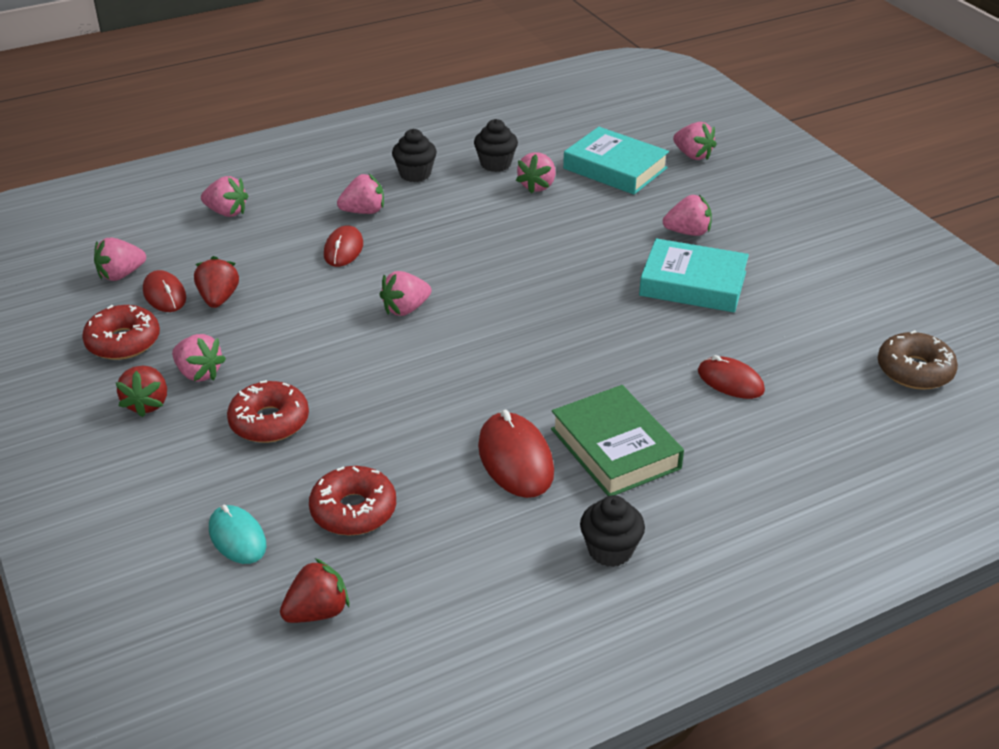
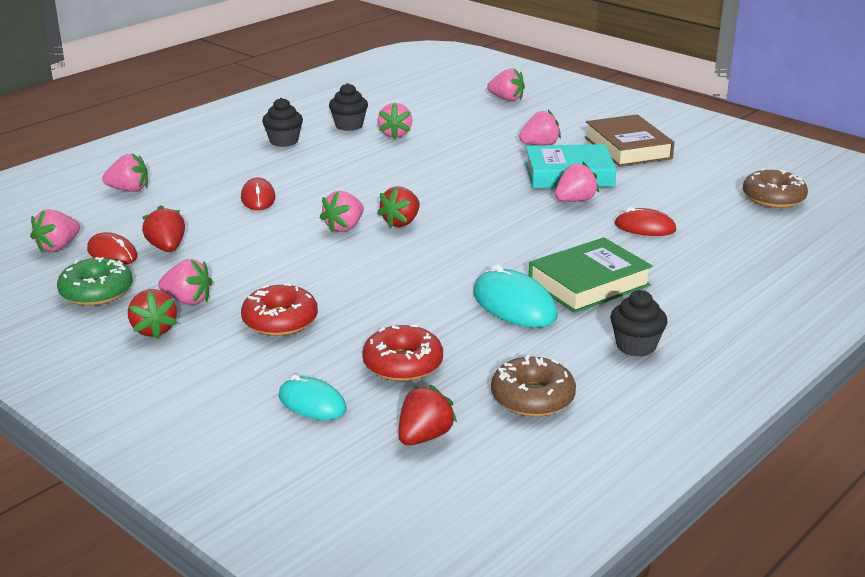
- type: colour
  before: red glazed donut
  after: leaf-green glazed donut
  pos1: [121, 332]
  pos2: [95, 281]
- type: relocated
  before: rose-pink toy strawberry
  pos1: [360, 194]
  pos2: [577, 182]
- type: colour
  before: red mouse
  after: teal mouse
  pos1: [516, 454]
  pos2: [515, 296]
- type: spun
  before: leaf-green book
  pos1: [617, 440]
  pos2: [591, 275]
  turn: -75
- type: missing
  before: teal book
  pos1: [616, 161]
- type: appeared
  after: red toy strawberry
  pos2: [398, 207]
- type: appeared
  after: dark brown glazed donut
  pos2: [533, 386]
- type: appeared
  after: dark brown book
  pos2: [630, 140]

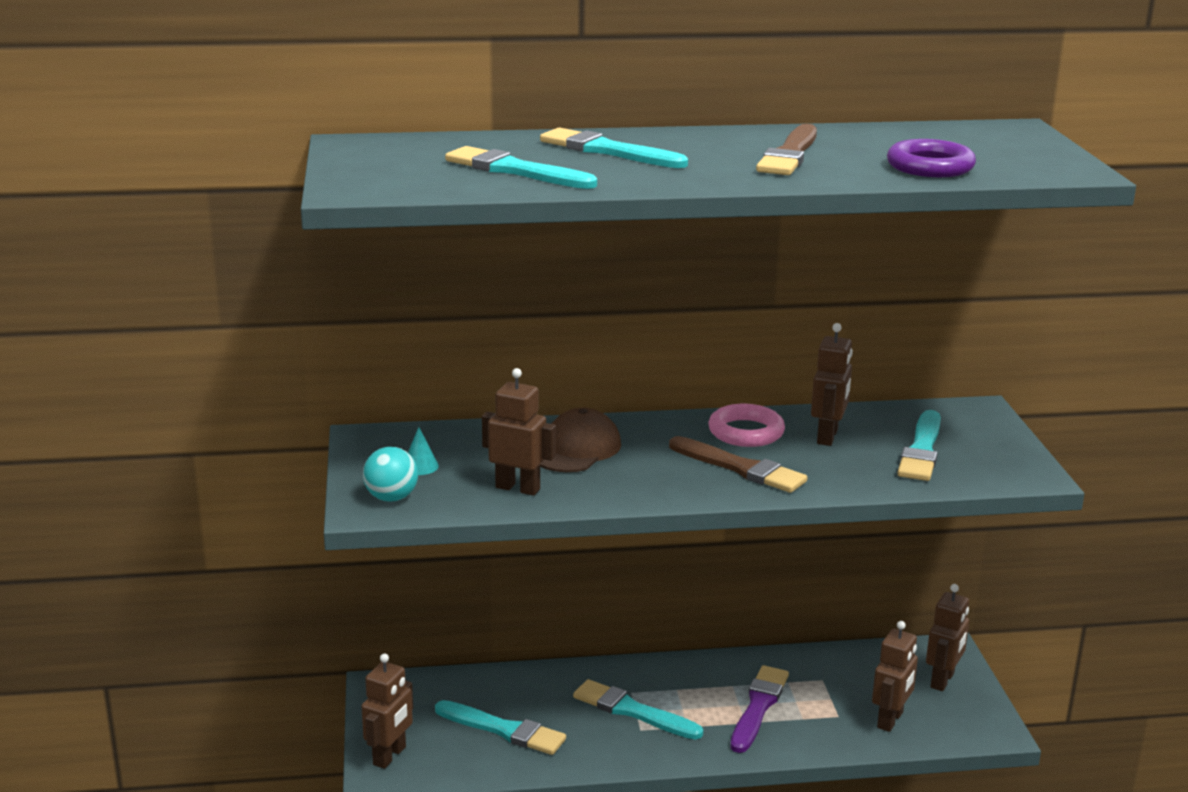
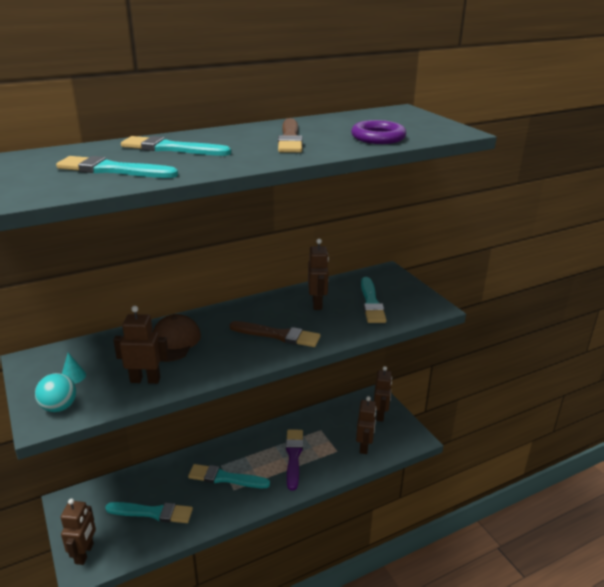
- type: missing
  before: rose-pink torus
  pos1: [746, 425]

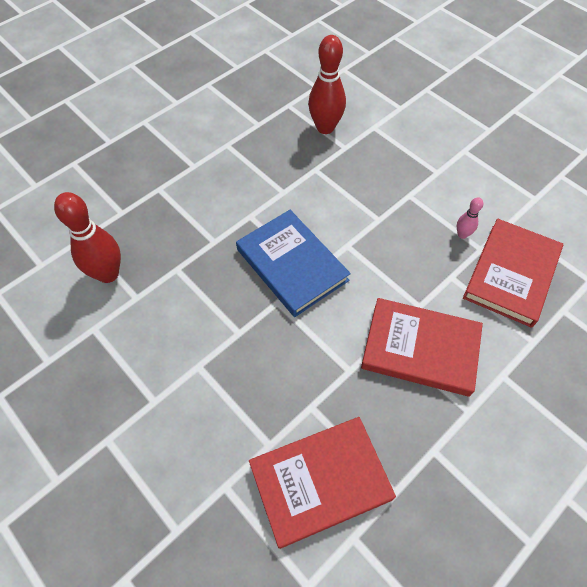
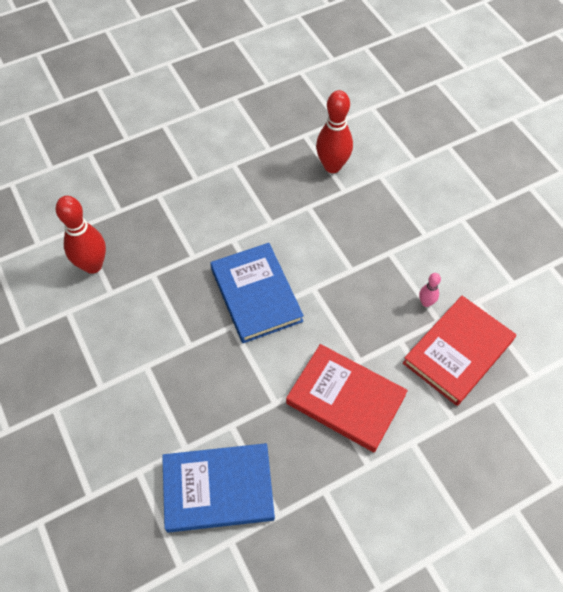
- type: colour
  before: red book
  after: cobalt book
  pos1: [322, 483]
  pos2: [218, 488]

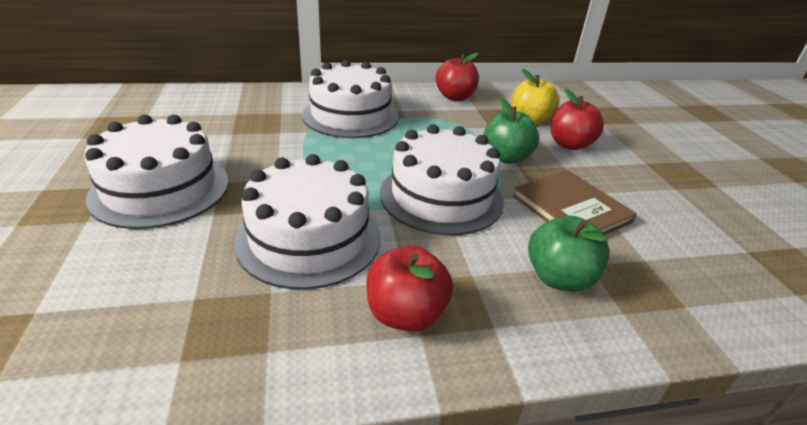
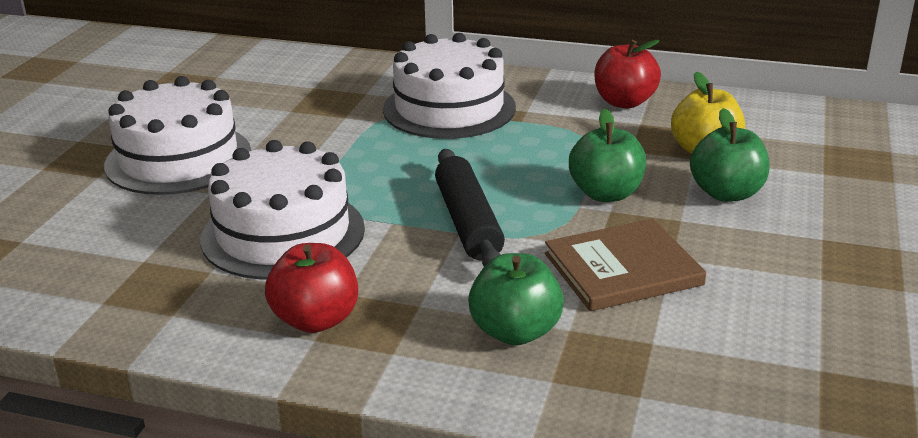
- type: exchanged
  before: snow-white gateau
  after: jet-black pastry roller
  pos1: [442, 179]
  pos2: [470, 207]
- type: spun
  before: dark brown book
  pos1: [574, 202]
  pos2: [625, 265]
  turn: 75
- type: colour
  before: red apple
  after: leaf-green apple
  pos1: [577, 119]
  pos2: [730, 155]

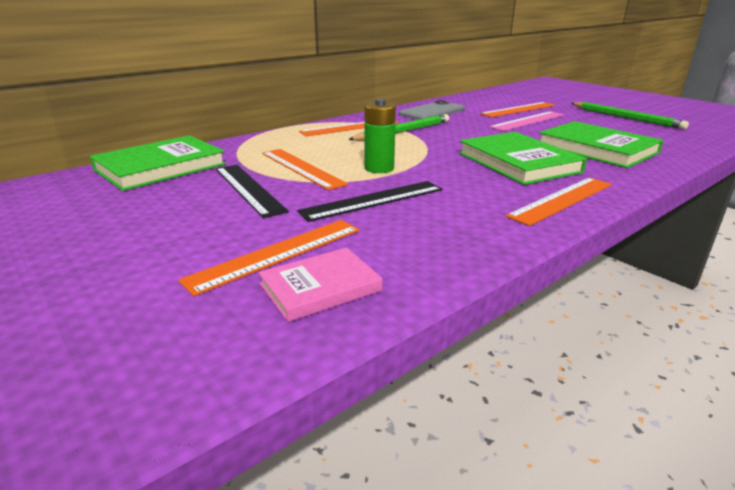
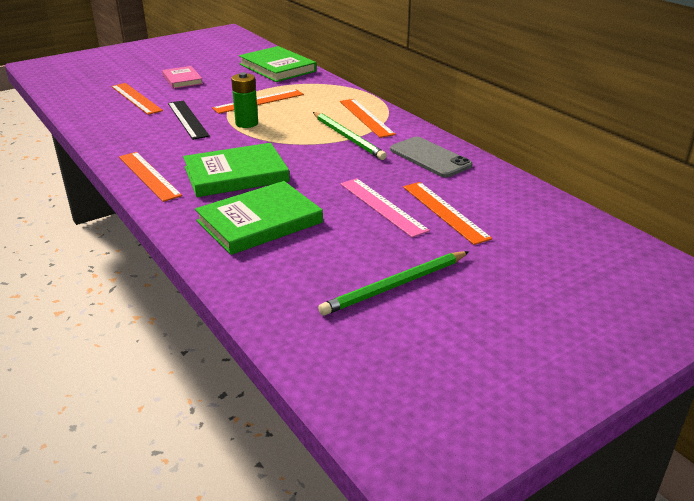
- type: missing
  before: jet-black measuring stick
  pos1: [252, 191]
- type: relocated
  before: rose-pink book
  pos1: [320, 284]
  pos2: [182, 77]

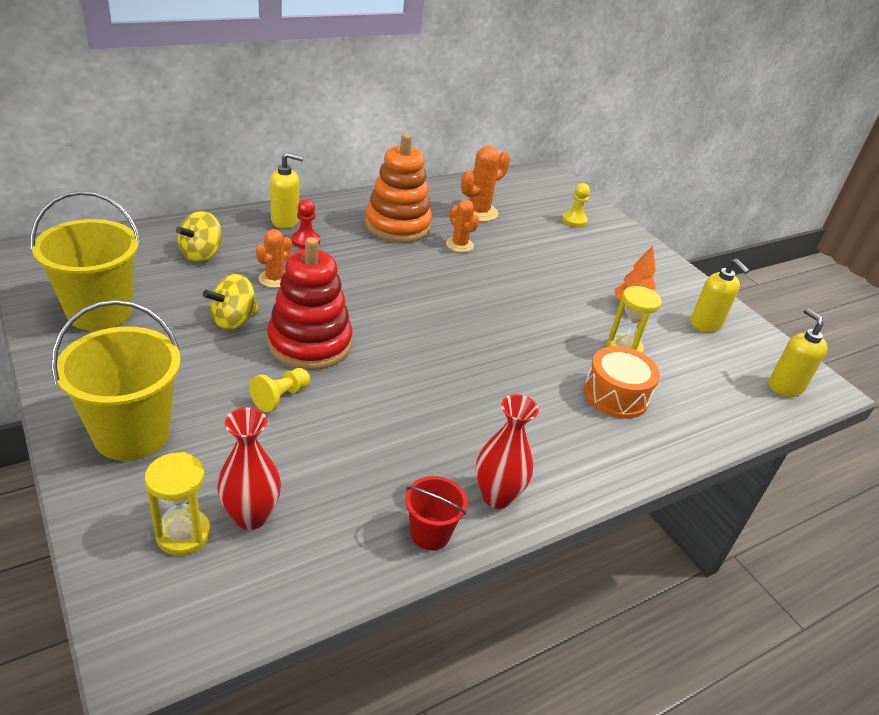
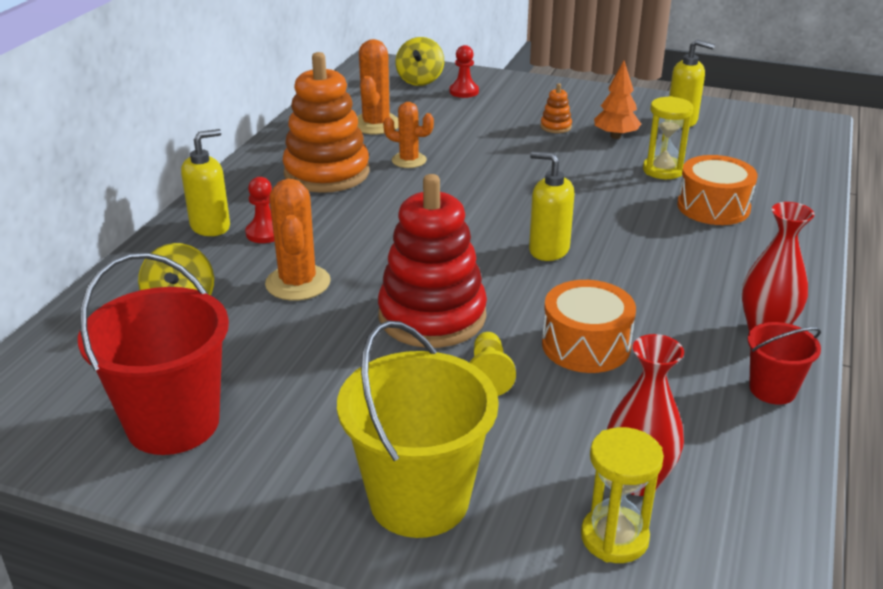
- type: colour
  before: golden sand bucket
  after: red sand bucket
  pos1: [85, 261]
  pos2: [153, 353]
- type: relocated
  before: golden spinning top
  pos1: [231, 302]
  pos2: [419, 61]
- type: size
  before: bright orange prickly plant
  pos1: [274, 258]
  pos2: [298, 240]
  scale: 1.5
- type: colour
  before: golden chess pawn
  after: red chess pawn
  pos1: [576, 205]
  pos2: [464, 71]
- type: relocated
  before: golden soap dispenser
  pos1: [798, 352]
  pos2: [552, 206]
- type: appeared
  after: bright orange stacking toy
  pos2: [556, 108]
- type: appeared
  after: bright orange snare drum
  pos2: [589, 326]

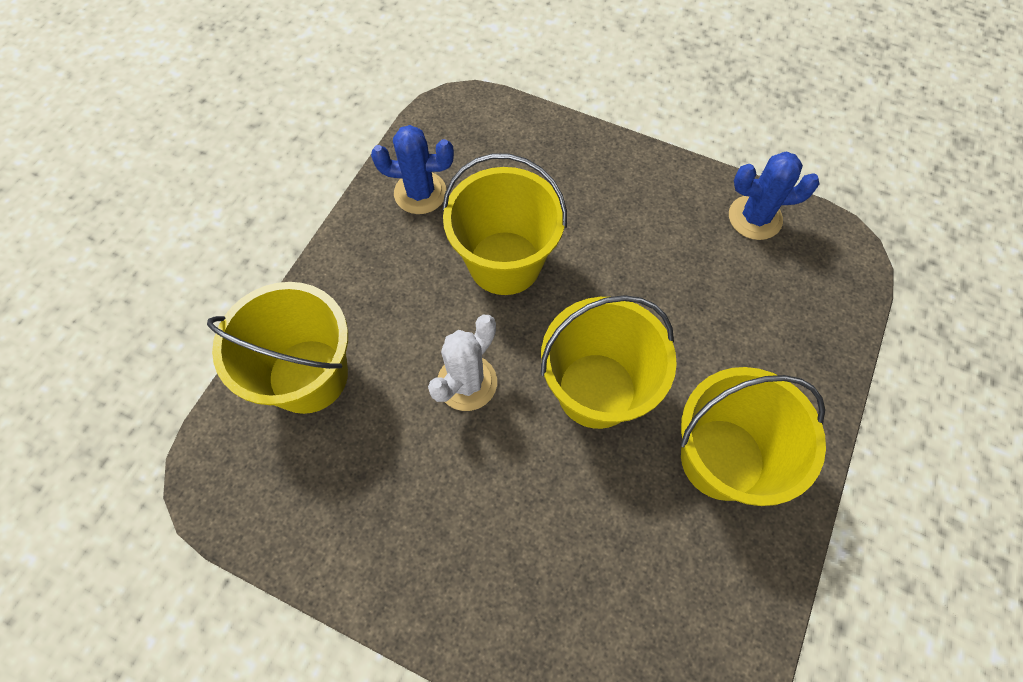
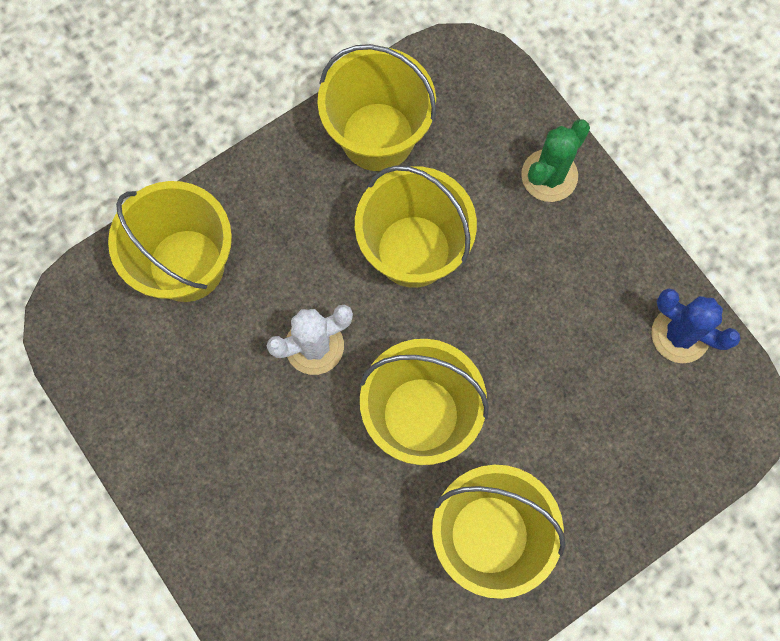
- type: exchanged
  before: cobalt prickly plant
  after: golden sand bucket
  pos1: [412, 169]
  pos2: [376, 107]
- type: appeared
  after: leaf-green prickly plant
  pos2: [555, 160]

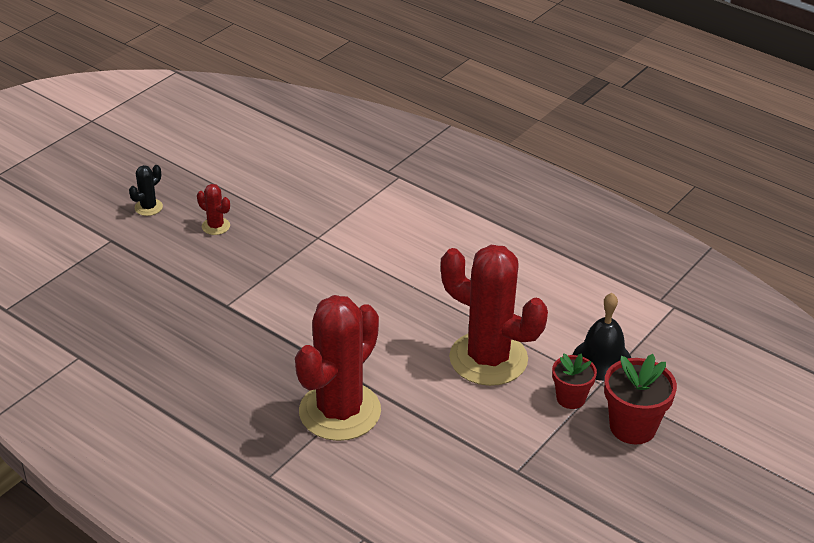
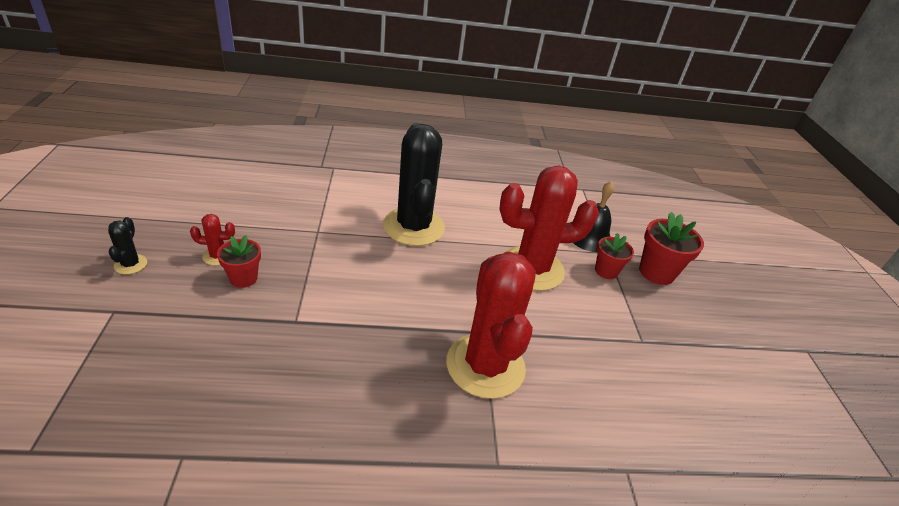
- type: appeared
  after: red plant pot
  pos2: [239, 261]
- type: appeared
  after: jet-black prickly plant
  pos2: [414, 184]

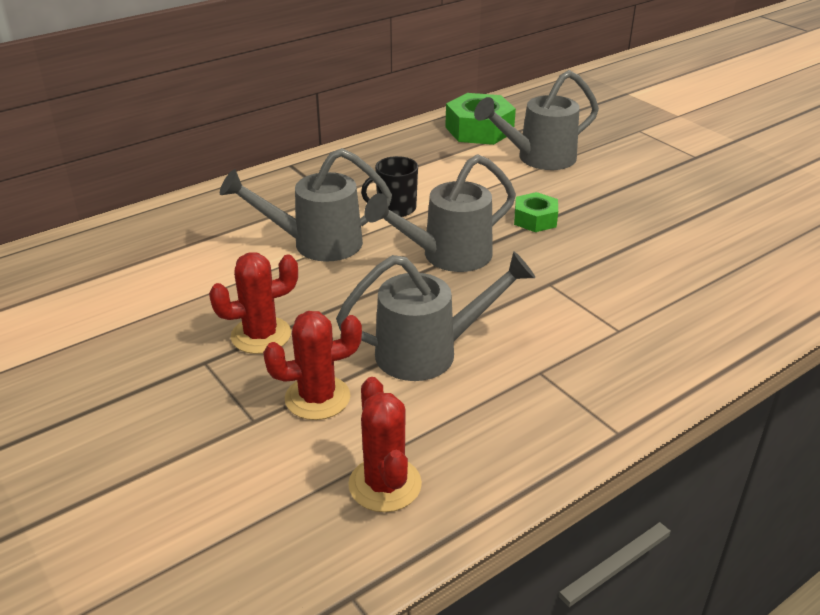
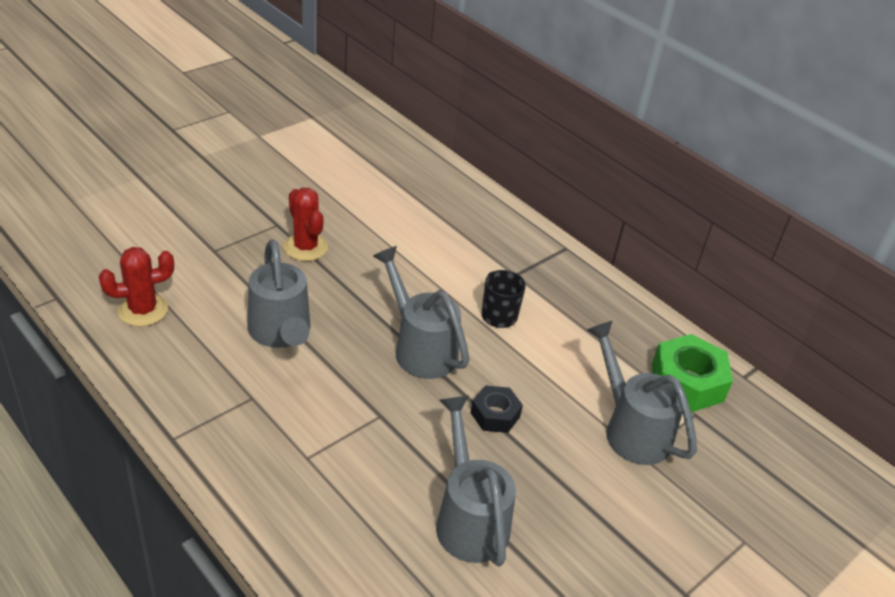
- type: relocated
  before: grey sprinkling can
  pos1: [306, 205]
  pos2: [476, 481]
- type: missing
  before: red prickly plant
  pos1: [312, 365]
- type: colour
  before: leaf-green hex nut
  after: jet-black hex nut
  pos1: [536, 212]
  pos2: [497, 409]

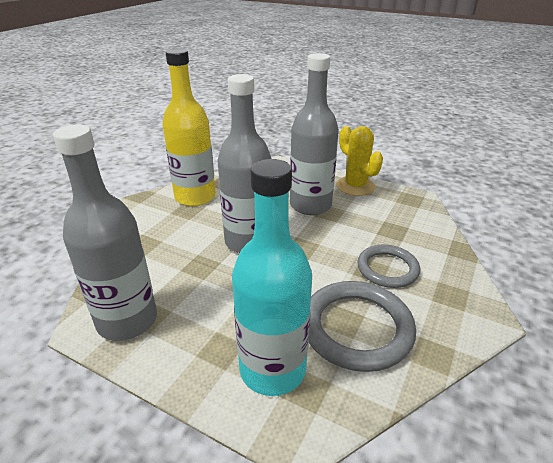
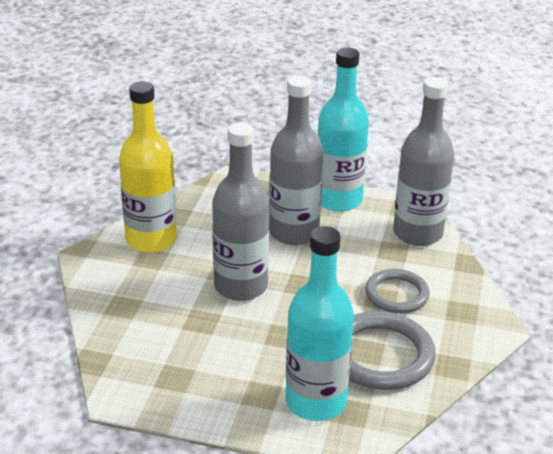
- type: relocated
  before: grey flask
  pos1: [105, 233]
  pos2: [423, 161]
- type: exchanged
  before: golden prickly plant
  after: teal flask
  pos1: [359, 161]
  pos2: [343, 130]

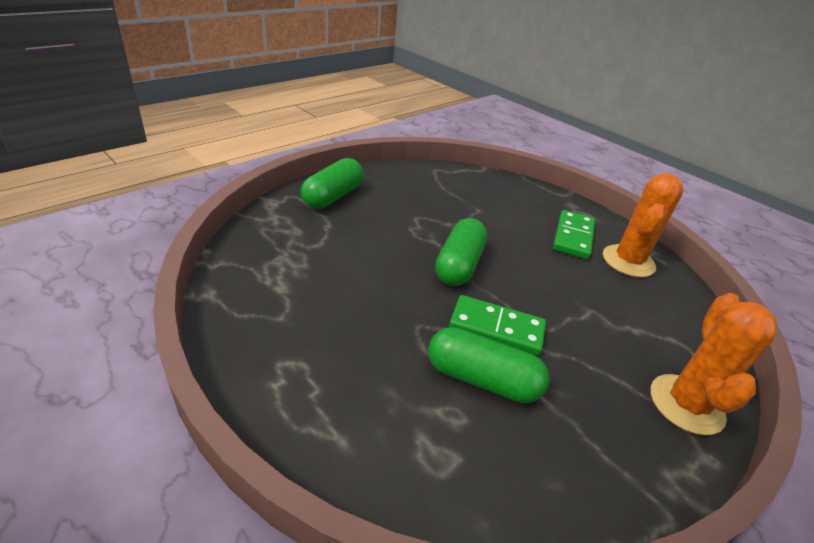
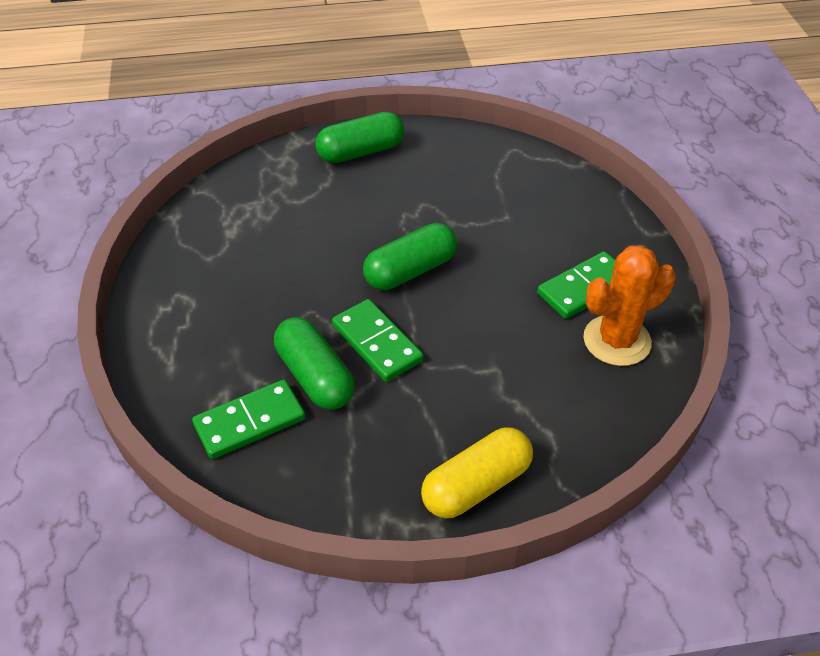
- type: exchanged
  before: bright orange prickly plant
  after: golden capsule
  pos1: [714, 364]
  pos2: [477, 473]
- type: appeared
  after: leaf-green domino piece
  pos2: [248, 419]

